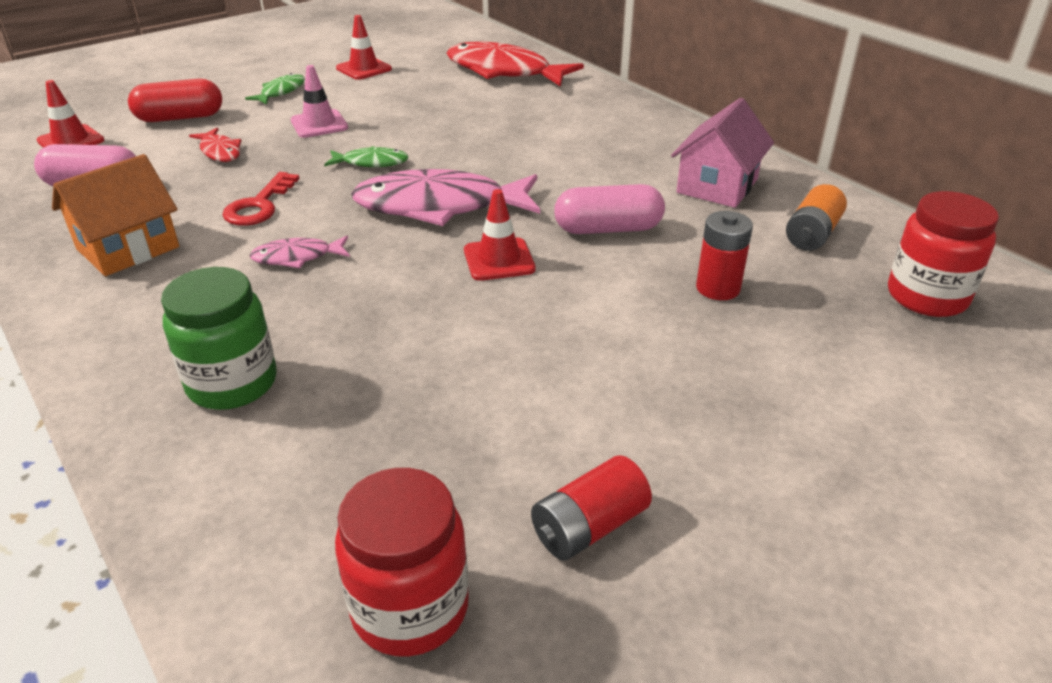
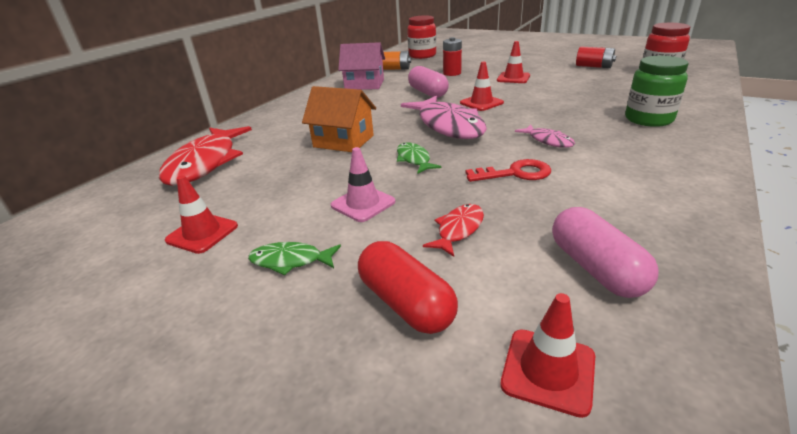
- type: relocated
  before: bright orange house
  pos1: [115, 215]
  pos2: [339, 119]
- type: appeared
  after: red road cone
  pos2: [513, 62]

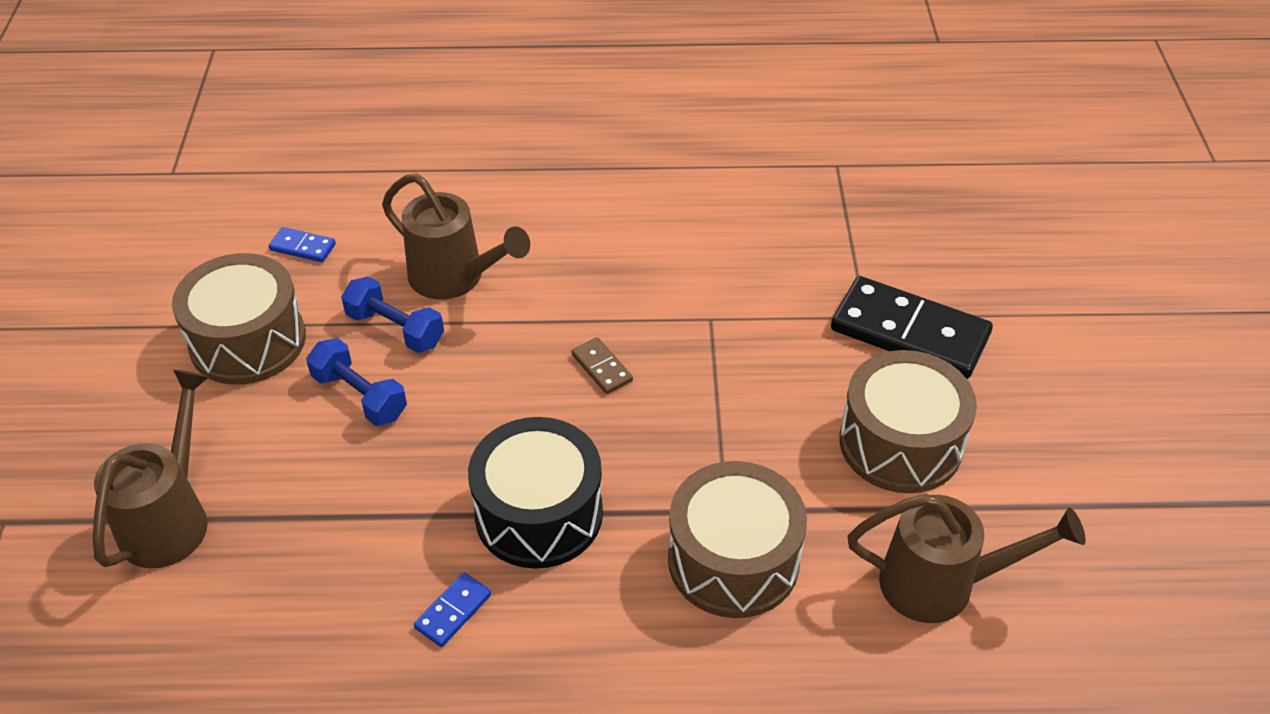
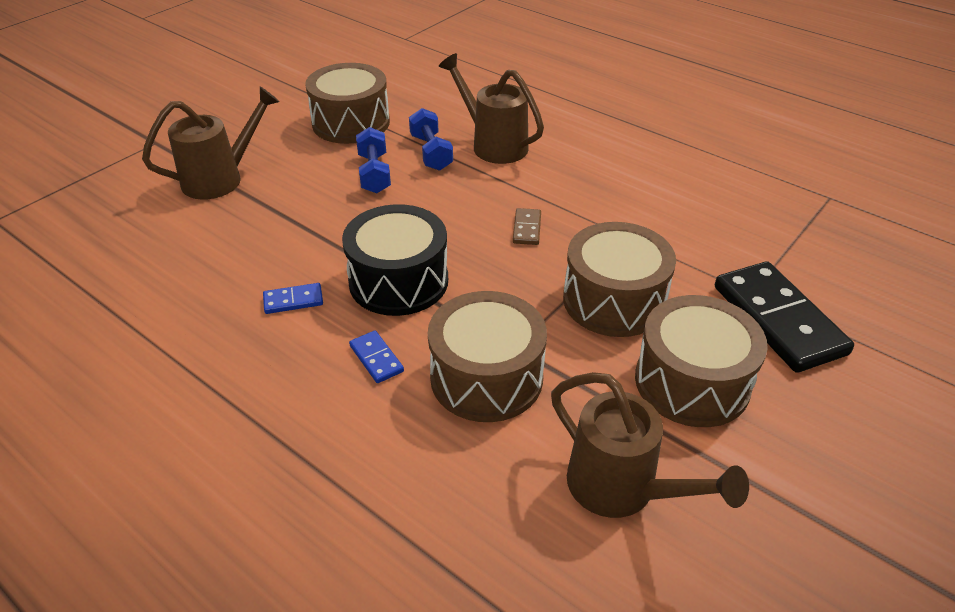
- type: relocated
  before: cobalt domino piece
  pos1: [302, 244]
  pos2: [376, 357]
- type: spun
  before: dark brown sprinkling can
  pos1: [456, 236]
  pos2: [491, 108]
  turn: 150
- type: appeared
  after: dark brown snare drum
  pos2: [619, 279]

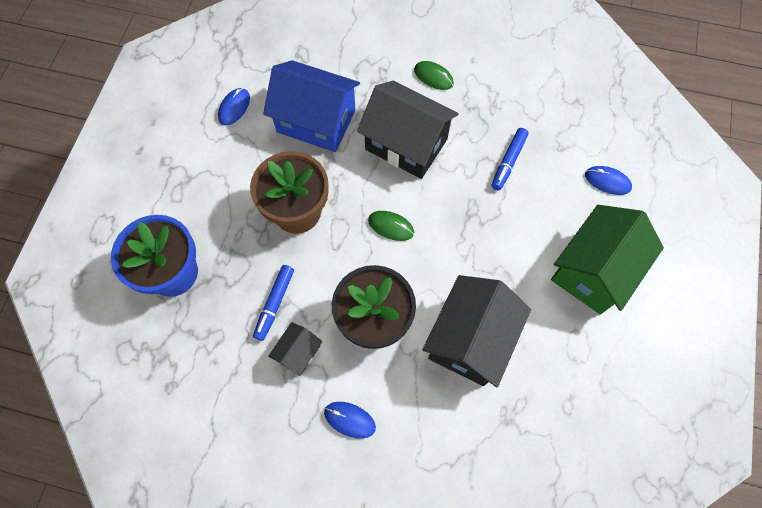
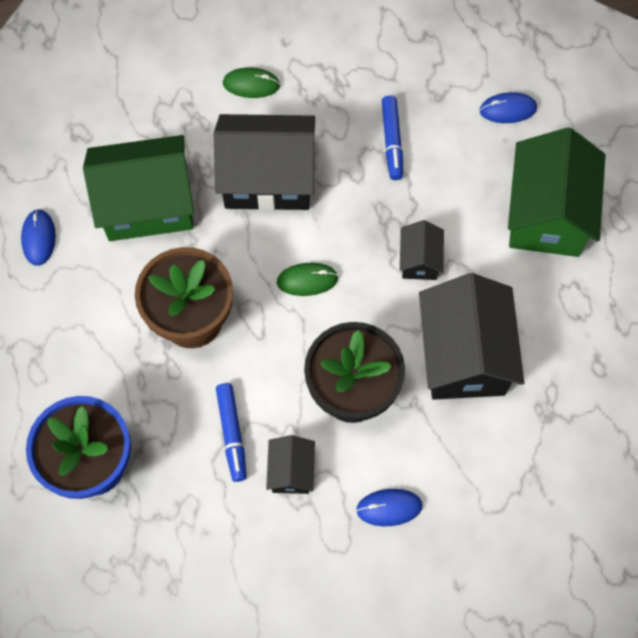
- type: colour
  before: cobalt house
  after: leaf-green house
  pos1: [311, 106]
  pos2: [138, 188]
- type: appeared
  after: jet-black house
  pos2: [422, 250]

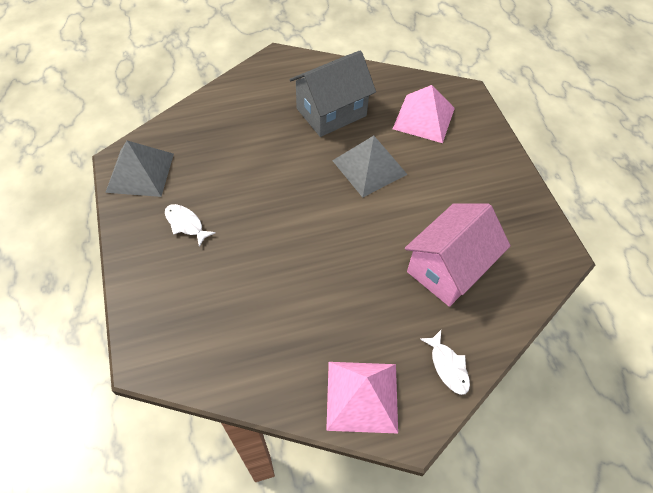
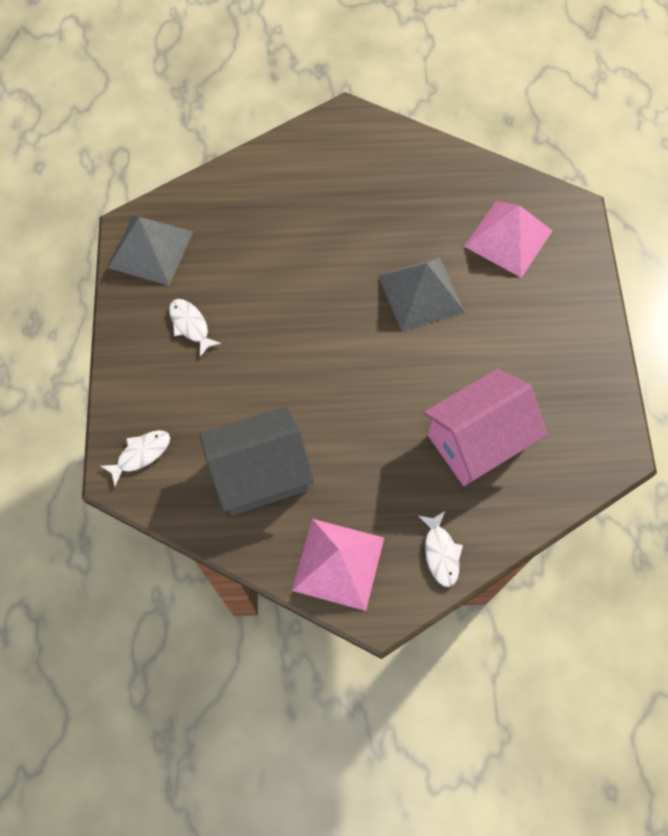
- type: relocated
  before: grey house
  pos1: [332, 93]
  pos2: [257, 460]
- type: appeared
  after: snow-white fish figure
  pos2: [135, 458]

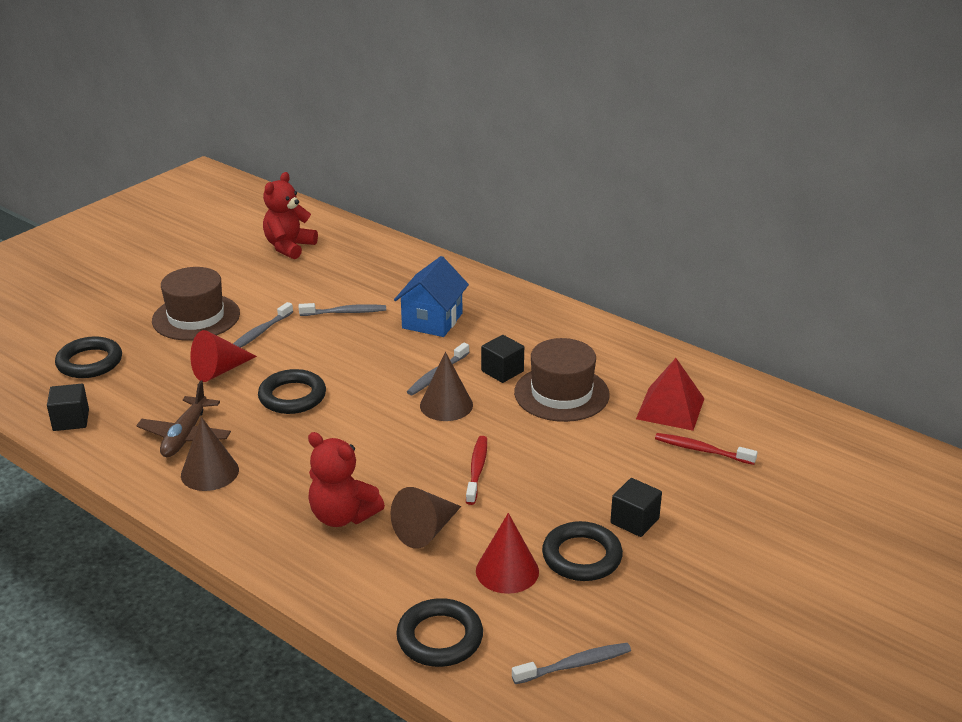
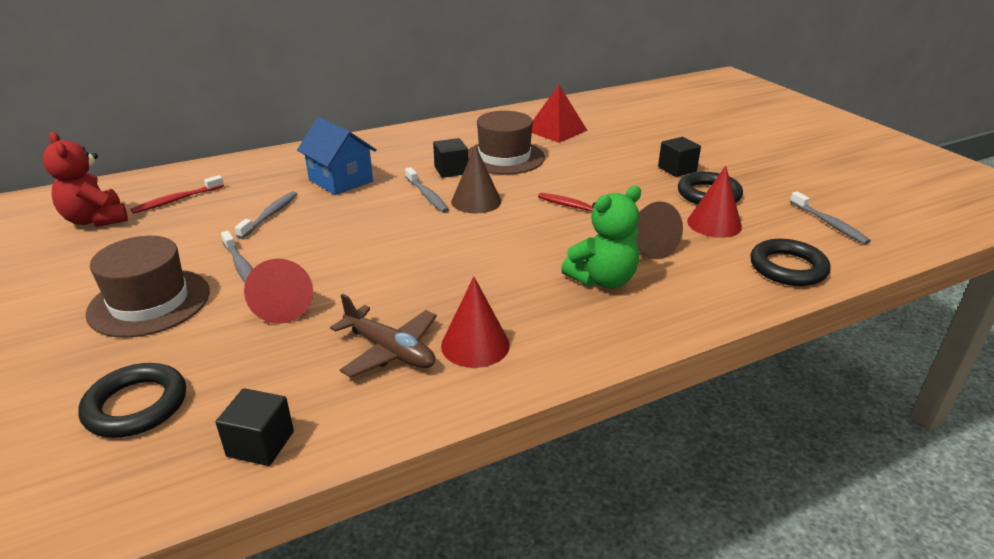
- type: colour
  before: dark brown cone
  after: red cone
  pos1: [210, 454]
  pos2: [475, 322]
- type: missing
  before: jet-black torus
  pos1: [292, 391]
- type: colour
  before: red teddy bear
  after: leaf-green teddy bear
  pos1: [346, 479]
  pos2: [601, 237]
- type: spun
  before: grey tooth brush
  pos1: [571, 663]
  pos2: [830, 217]
  turn: 150
- type: relocated
  before: red tooth brush
  pos1: [706, 449]
  pos2: [177, 194]

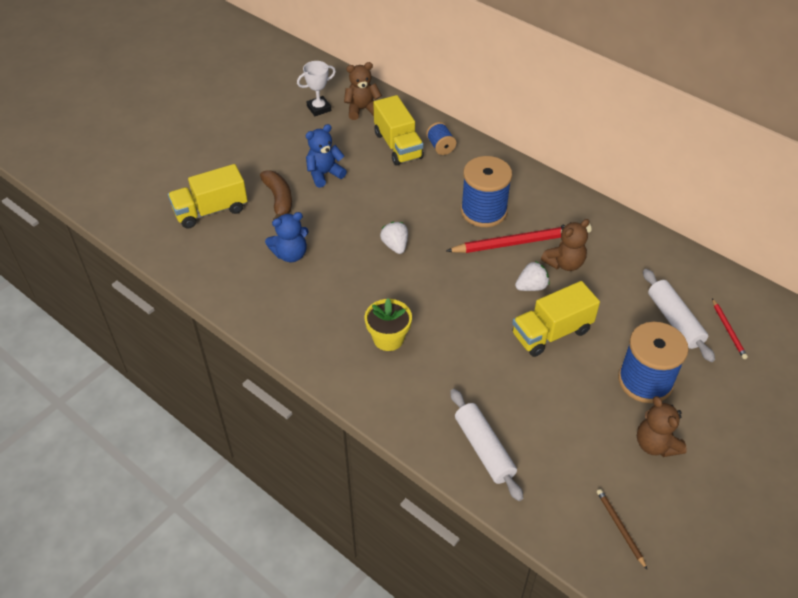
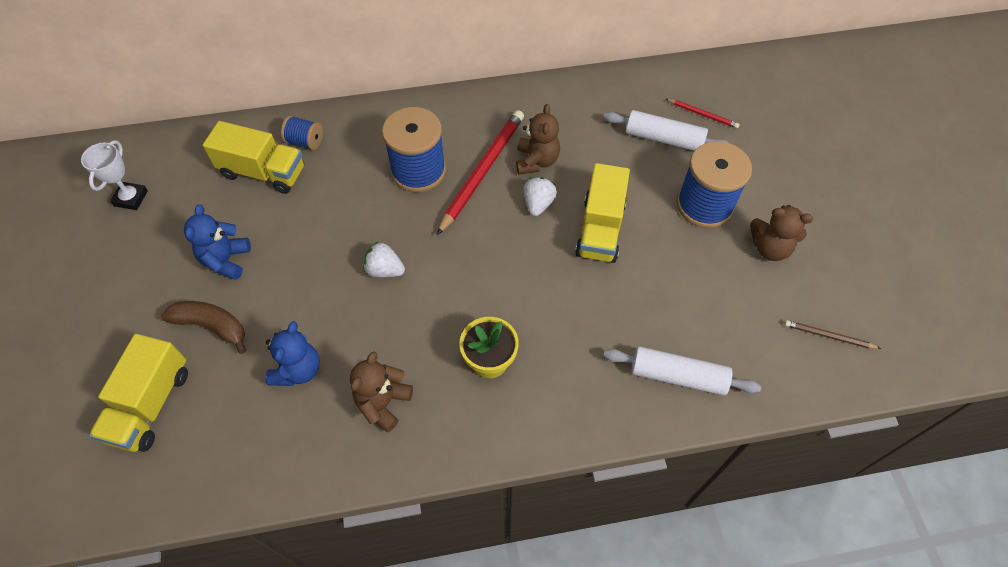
- type: relocated
  before: dark brown teddy bear
  pos1: [363, 91]
  pos2: [381, 392]

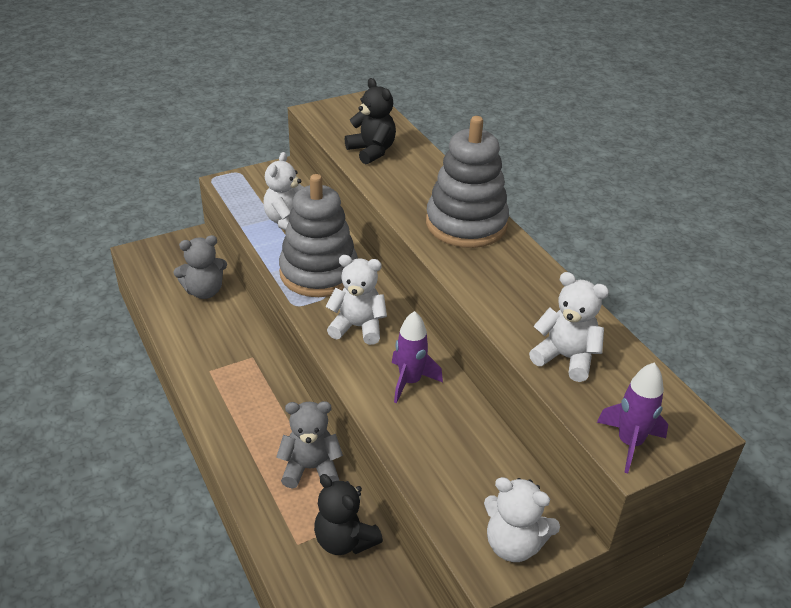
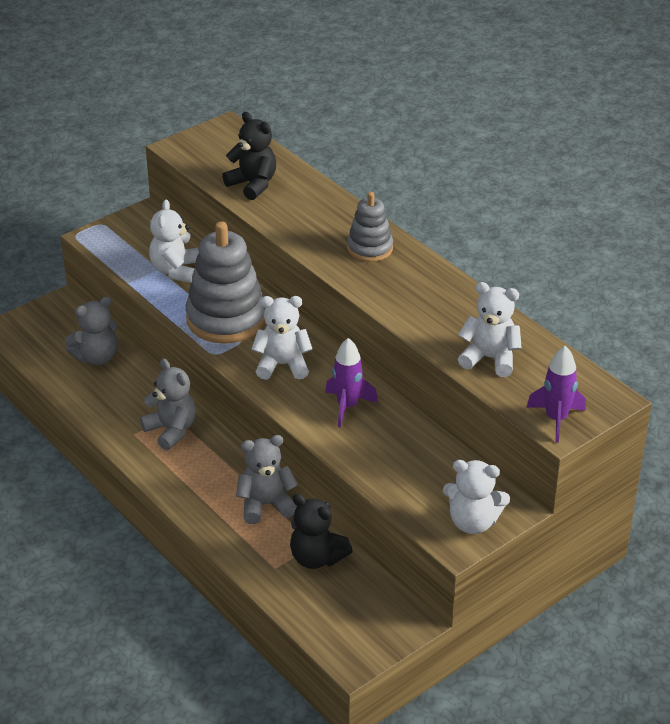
- type: size
  before: grey stacking toy
  pos1: [467, 182]
  pos2: [370, 227]
  scale: 0.57
- type: appeared
  after: grey teddy bear
  pos2: [168, 404]

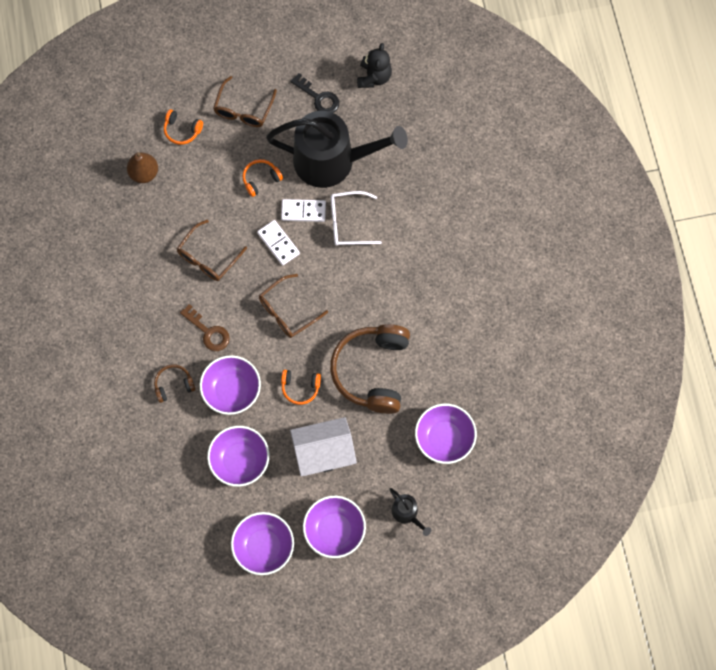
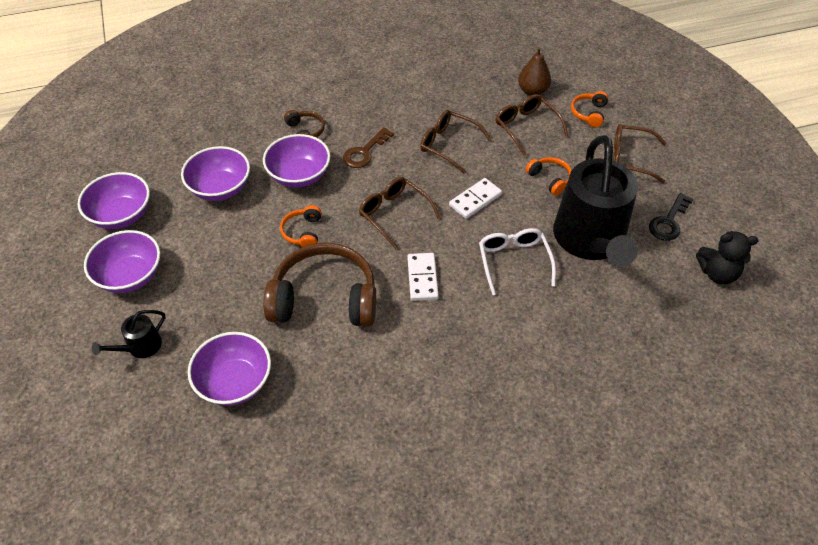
- type: relocated
  before: snow-white domino piece
  pos1: [303, 210]
  pos2: [423, 277]
- type: missing
  before: snow-white house
  pos1: [323, 446]
- type: appeared
  after: dark brown eyeglasses
  pos2: [532, 125]

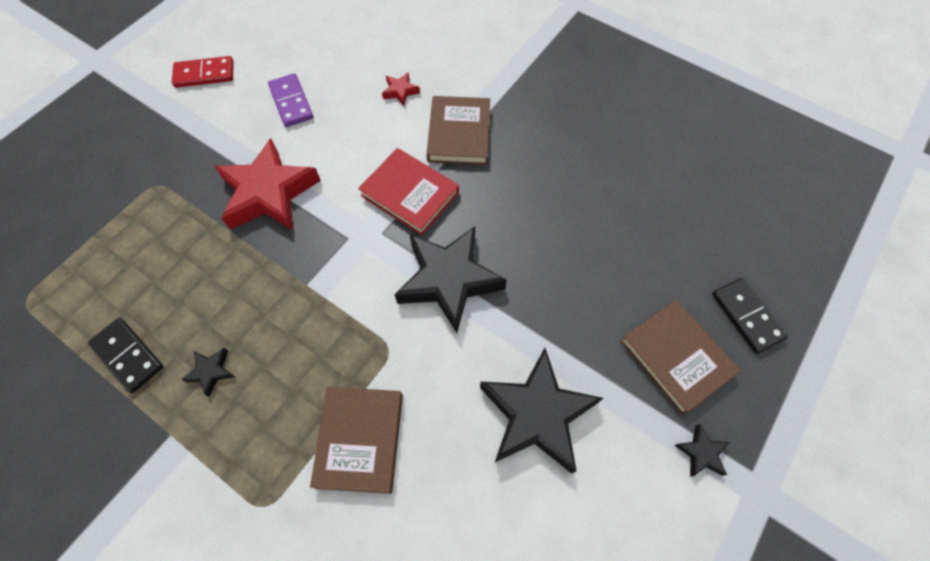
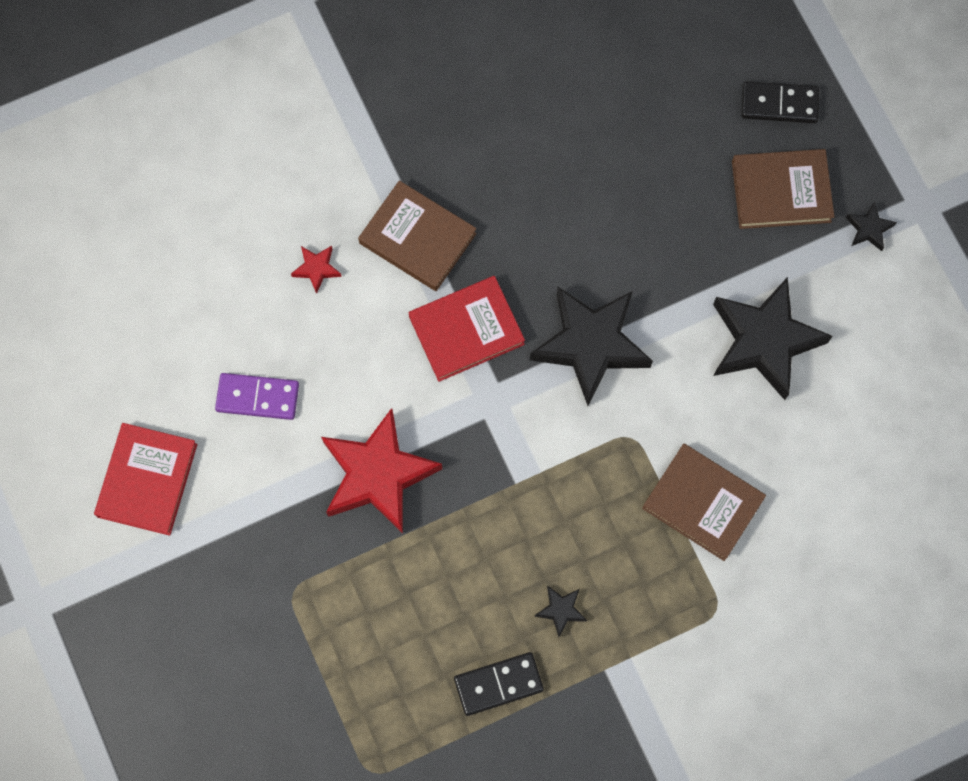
- type: exchanged
  before: red domino piece
  after: red book
  pos1: [203, 72]
  pos2: [145, 479]

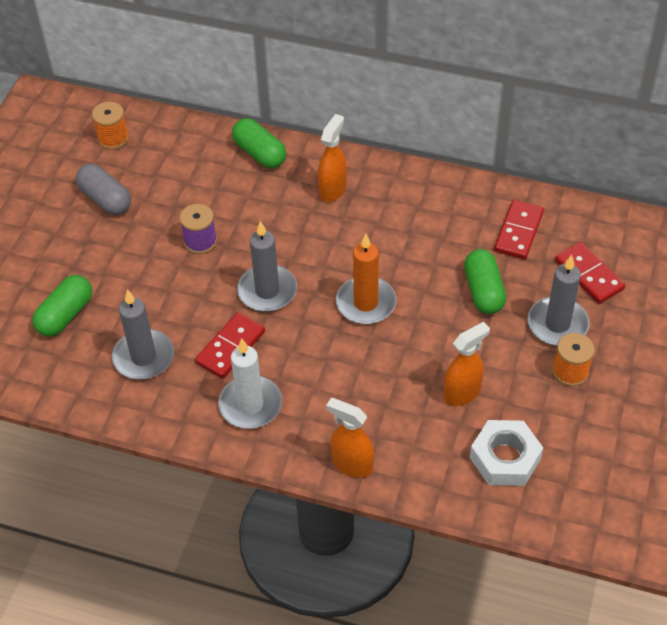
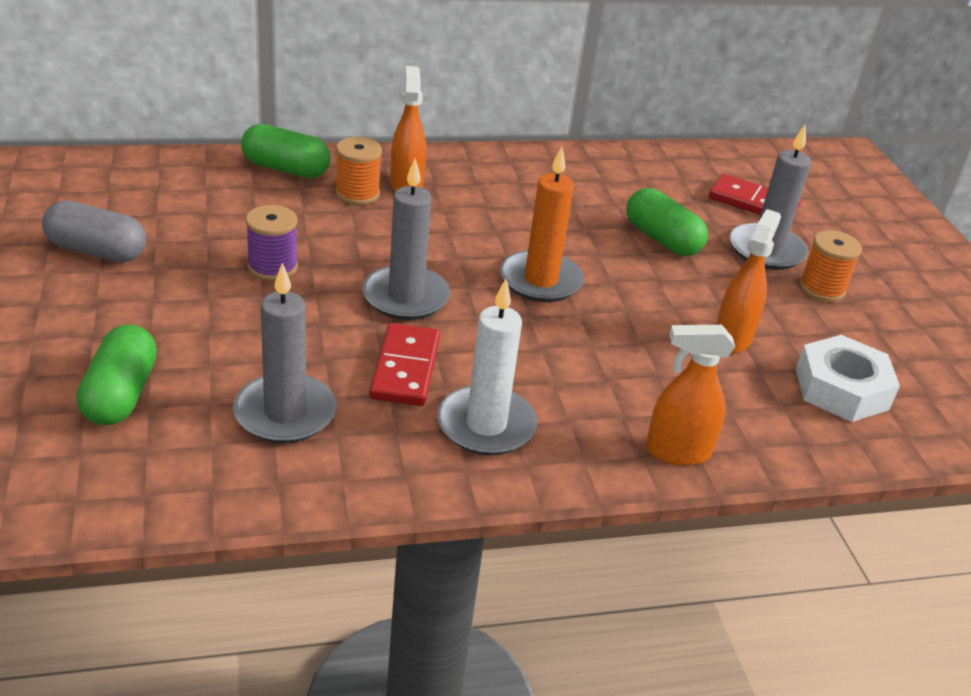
- type: relocated
  before: bright orange bobbin
  pos1: [110, 126]
  pos2: [358, 171]
- type: missing
  before: red domino piece
  pos1: [519, 229]

